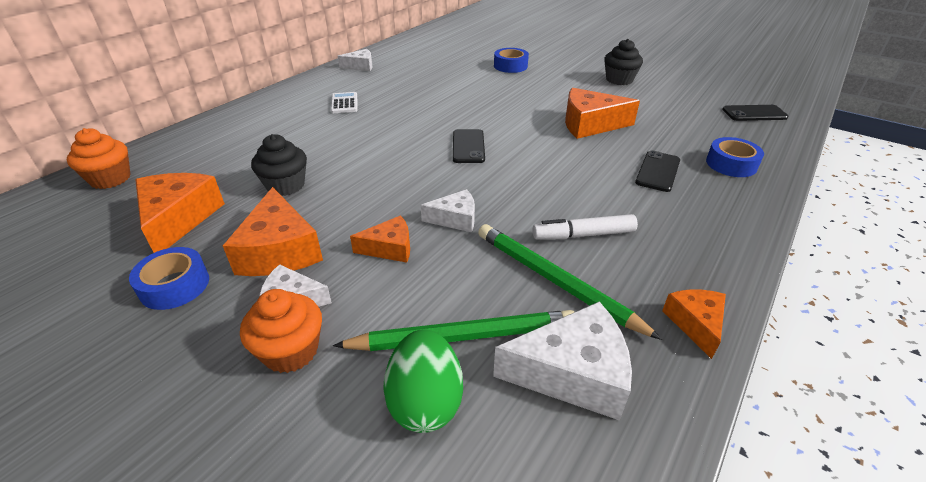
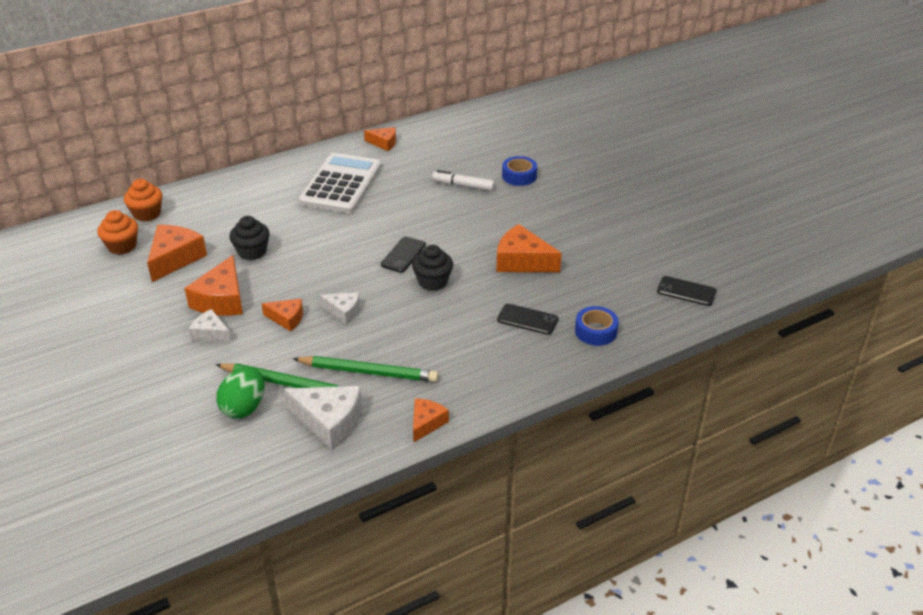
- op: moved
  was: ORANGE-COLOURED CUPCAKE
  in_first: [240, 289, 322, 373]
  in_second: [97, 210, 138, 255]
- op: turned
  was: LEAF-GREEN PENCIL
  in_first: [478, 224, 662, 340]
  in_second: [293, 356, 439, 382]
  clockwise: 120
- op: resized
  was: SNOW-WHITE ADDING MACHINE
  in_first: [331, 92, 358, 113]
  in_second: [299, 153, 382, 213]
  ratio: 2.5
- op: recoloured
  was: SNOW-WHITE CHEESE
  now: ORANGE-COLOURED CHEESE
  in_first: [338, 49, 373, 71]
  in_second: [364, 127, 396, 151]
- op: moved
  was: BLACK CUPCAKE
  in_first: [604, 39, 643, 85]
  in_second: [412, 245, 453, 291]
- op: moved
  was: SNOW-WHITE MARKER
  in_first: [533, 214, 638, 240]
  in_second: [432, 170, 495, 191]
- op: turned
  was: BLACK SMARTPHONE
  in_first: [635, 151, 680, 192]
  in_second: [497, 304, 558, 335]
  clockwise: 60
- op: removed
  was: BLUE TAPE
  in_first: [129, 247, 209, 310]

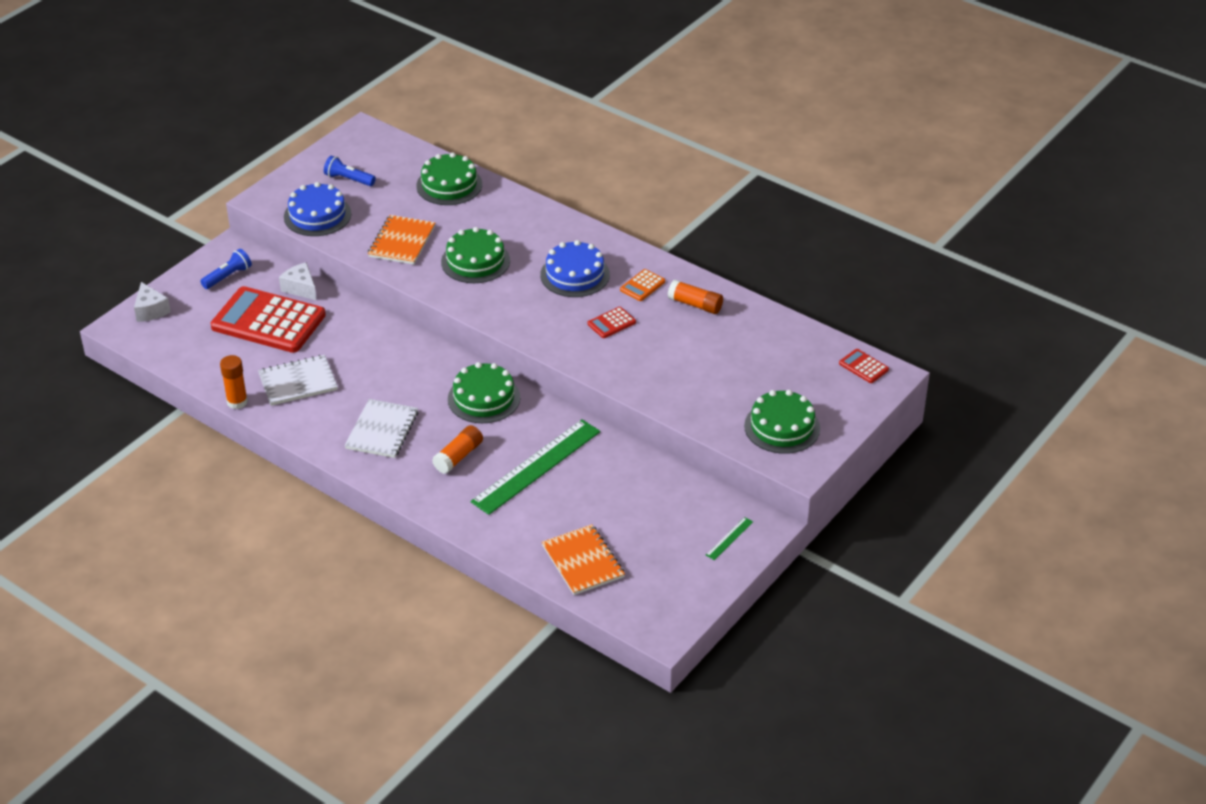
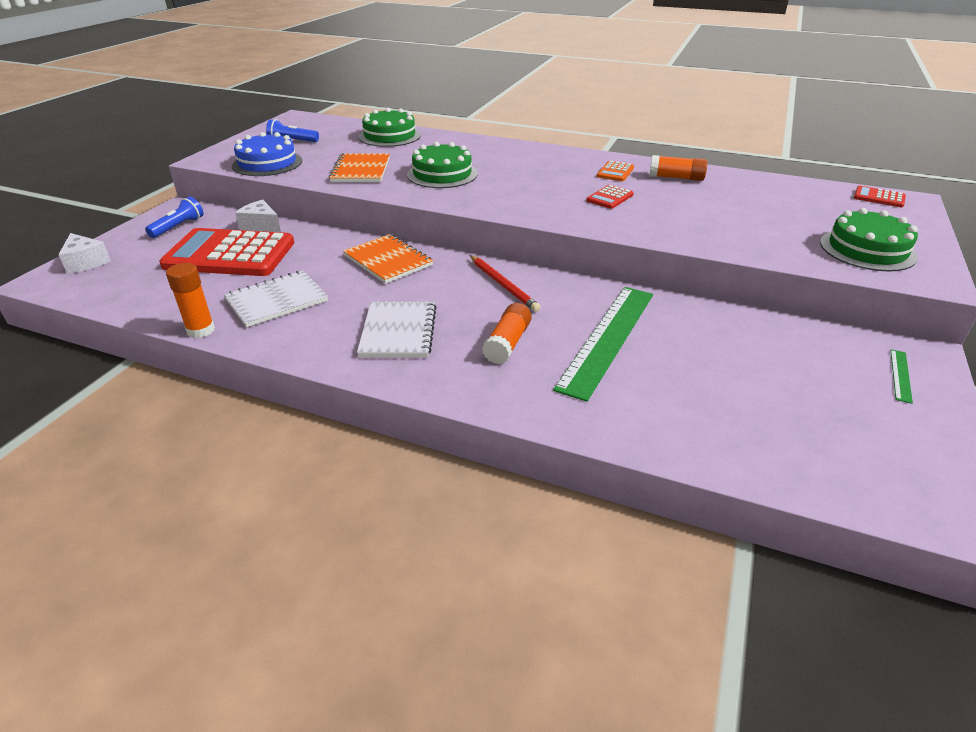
- op: moved
  was: ORANGE-COLOURED NOTEBOOK
  in_first: [542, 524, 625, 595]
  in_second: [343, 234, 433, 284]
- op: replaced
  was: LEAF-GREEN CAKE
  now: SCARLET PENCIL
  in_first: [448, 362, 520, 423]
  in_second: [470, 255, 541, 312]
- op: removed
  was: BLUE CAKE
  in_first: [540, 240, 610, 297]

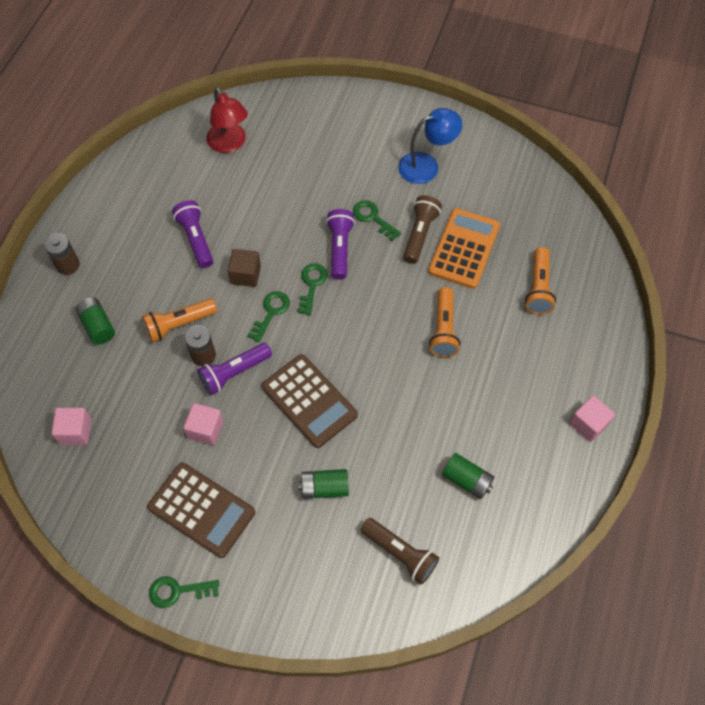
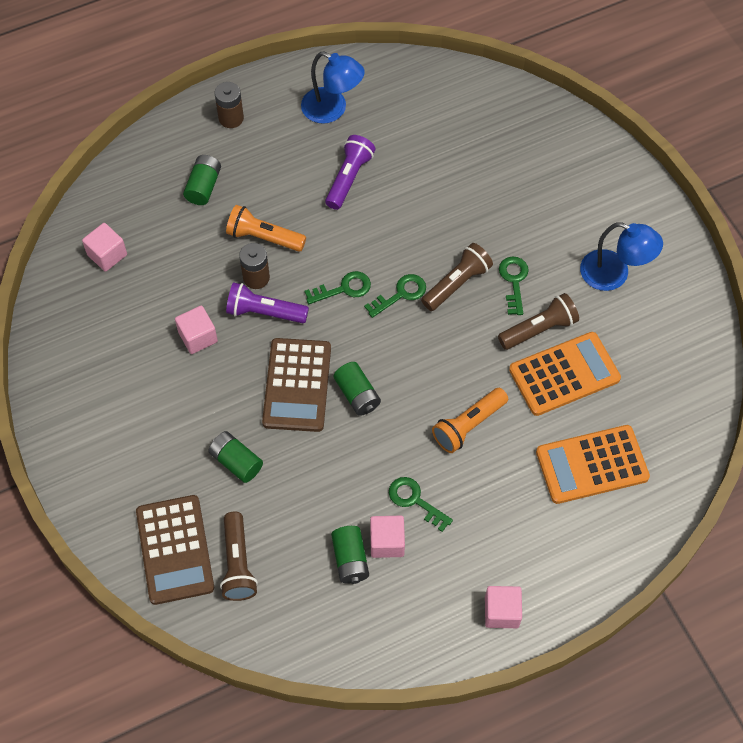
- op: moved
  was: BROWN ADDING MACHINE
  in_first: [147, 462, 255, 558]
  in_second: [136, 495, 214, 605]
- op: added
  now: BLUE DESK LAMP
  in_second: [301, 52, 365, 124]
- op: added
  now: LEAF-GREEN POWER CELL
  in_second: [334, 362, 381, 416]
- op: added
  now: ROSE-PINK SOLID CUBE
  in_second: [370, 516, 405, 558]
- op: moved
  was: LEAF-GREEN KEY
  in_first: [149, 576, 219, 608]
  in_second: [389, 477, 453, 532]
- op: recoloured
  was: ROYAL PURPLE FLASHLIGHT
  now: BROWN FLASHLIGHT
  in_first: [326, 209, 355, 280]
  in_second: [421, 243, 493, 311]
- op: replaced
  was: ORANGE-COLOURED FLASHLIGHT
  now: ORANGE-COLOURED ADDING MACHINE
  in_first: [525, 247, 556, 315]
  in_second: [536, 425, 650, 504]
- op: removed
  was: SCARLET DESK LAMP
  in_first: [206, 87, 248, 153]
- op: removed
  was: BROWN SOLID CUBE
  in_first: [228, 249, 261, 287]

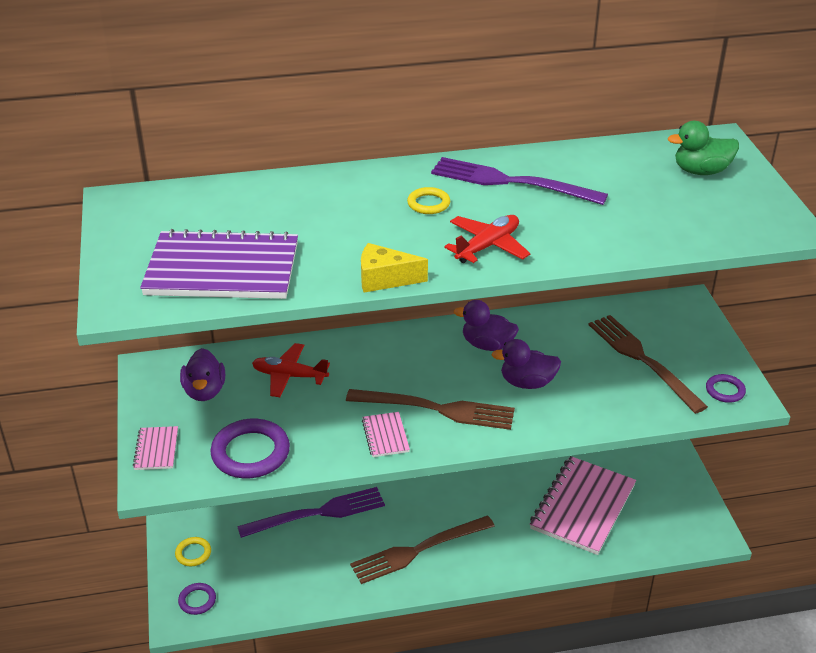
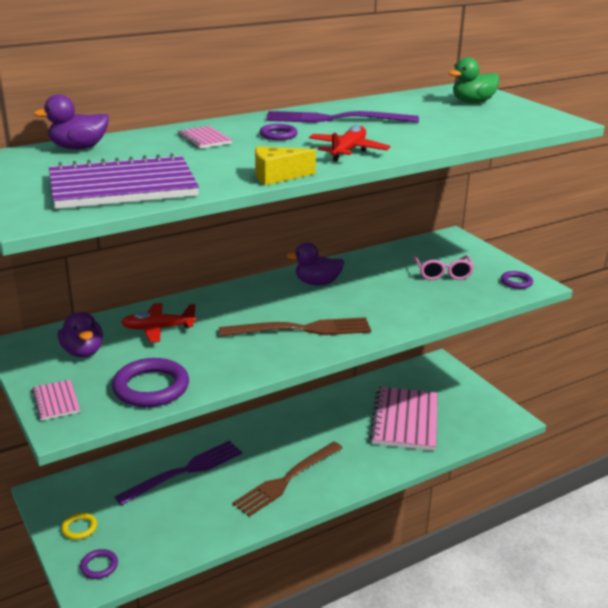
- op: moved
  was: ROYAL PURPLE TOY DUCK
  in_first: [491, 339, 561, 389]
  in_second: [33, 94, 109, 149]
- op: moved
  was: ROSE-PINK NOTEBOOK
  in_first: [362, 412, 410, 457]
  in_second: [178, 126, 232, 149]
- op: recoloured
  was: GOLDEN HOOP
  now: ROYAL PURPLE HOOP
  in_first: [407, 187, 450, 214]
  in_second: [260, 124, 298, 140]
- op: replaced
  was: BROWN TABLE FORK
  now: ROSE-PINK SPECTACLES
  in_first: [588, 315, 708, 414]
  in_second: [413, 255, 474, 280]

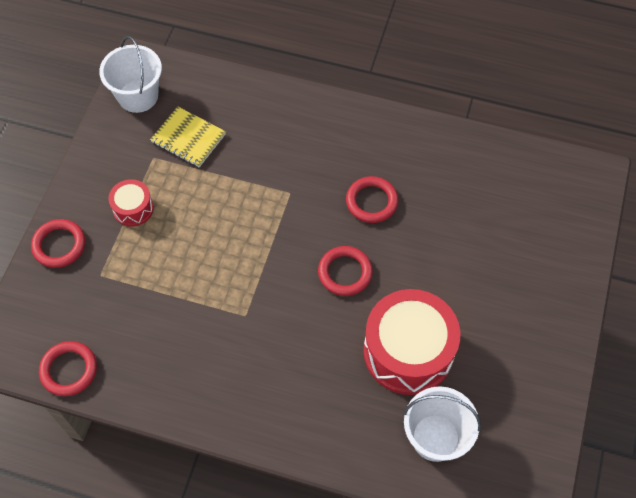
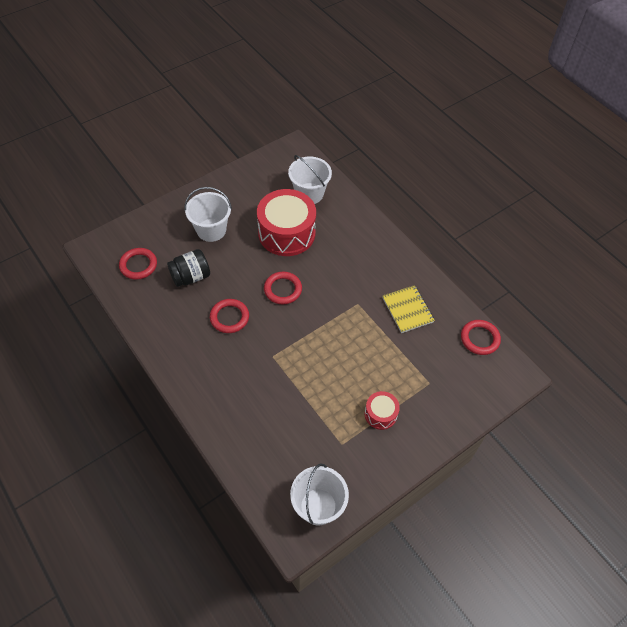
- op: moved
  was: SCARLET HOOP
  in_first: [31, 219, 85, 268]
  in_second: [119, 248, 157, 280]
- op: added
  now: BLACK PRESERVE JAR
  in_second: [167, 249, 210, 287]
- op: added
  now: SNOW-WHITE BUCKET
  in_second: [184, 187, 232, 242]
- op: moved
  was: GOLDEN NOTEBOOK
  in_first: [150, 106, 226, 167]
  in_second: [382, 285, 435, 333]

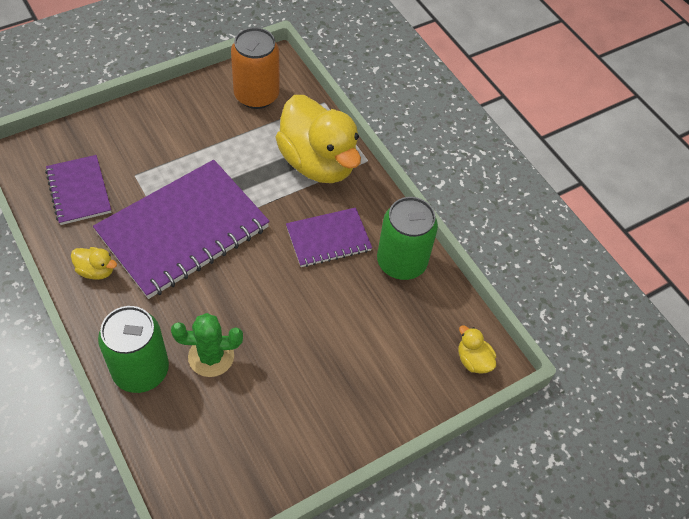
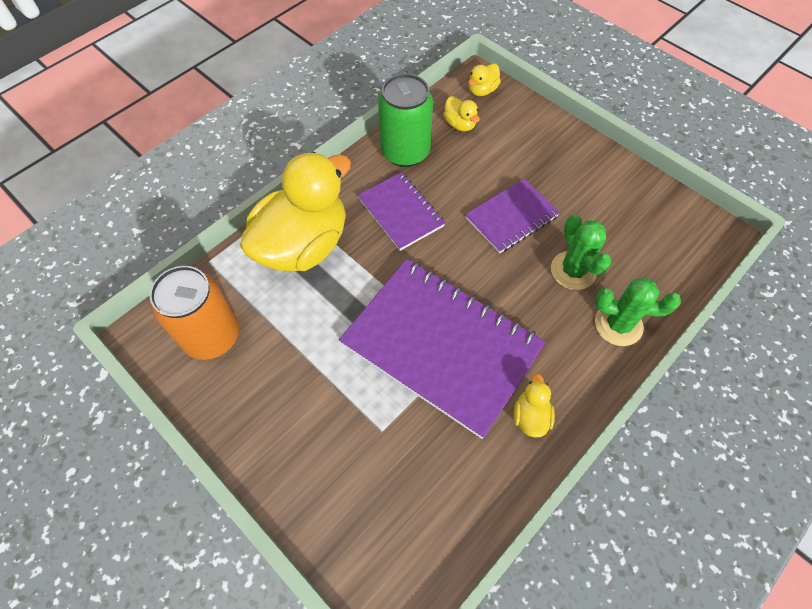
- op: added
  now: GOLDEN TOY DUCK
  in_second: [443, 96, 480, 131]
- op: moved
  was: ROYAL PURPLE NOTEBOOK
  in_first: [45, 155, 112, 225]
  in_second: [465, 179, 560, 253]
- op: replaced
  was: LEAF-GREEN SODA CAN
  now: LEAF-GREEN CACTUS
  in_first: [98, 306, 169, 393]
  in_second: [595, 278, 681, 346]

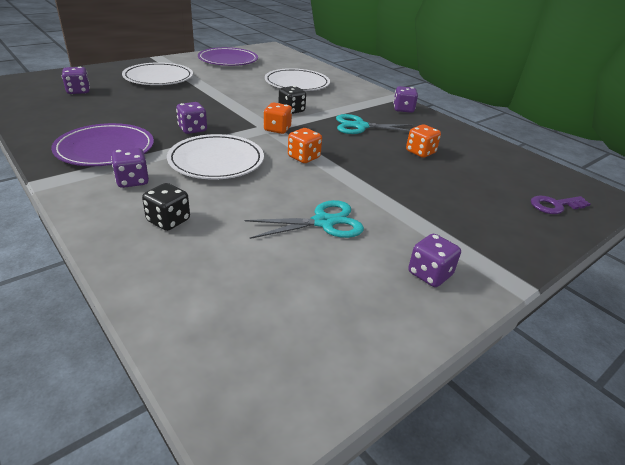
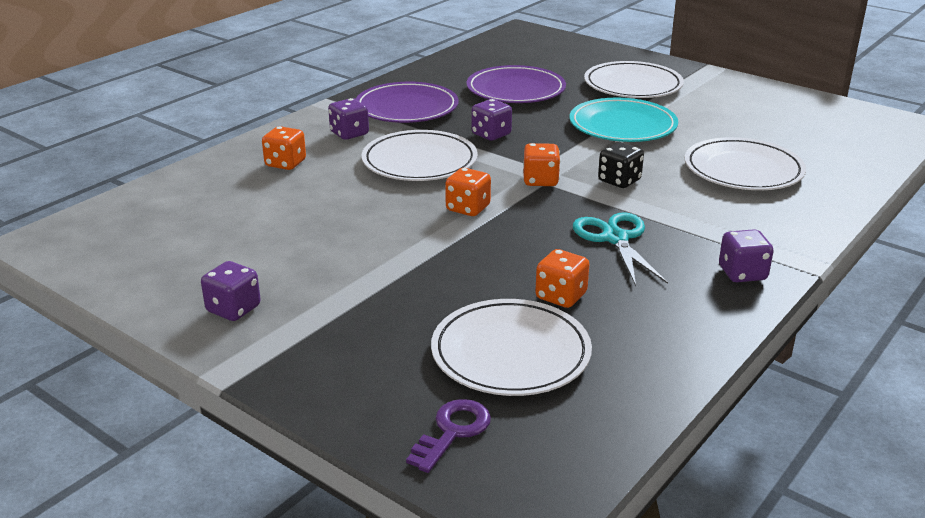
- op: recoloured
  was: BLACK GAME DIE
  now: ORANGE-COLOURED GAME DIE
  in_first: [142, 183, 190, 231]
  in_second: [262, 126, 306, 170]
- op: turned
  was: ROYAL PURPLE KEY
  in_first: [531, 196, 590, 214]
  in_second: [406, 399, 491, 473]
  clockwise: 60
- op: added
  now: SNOW-WHITE FLAT DISH
  in_second: [431, 299, 592, 396]
- op: moved
  was: ROYAL PURPLE FLAT DISH
  in_first: [198, 47, 258, 66]
  in_second: [466, 65, 566, 103]
- op: added
  now: AQUA FLAT DISH
  in_second: [570, 98, 678, 142]
- op: removed
  was: ROYAL PURPLE GAME DIE
  in_first: [62, 67, 90, 94]
- op: removed
  was: AQUA SHEARS
  in_first: [244, 200, 364, 239]

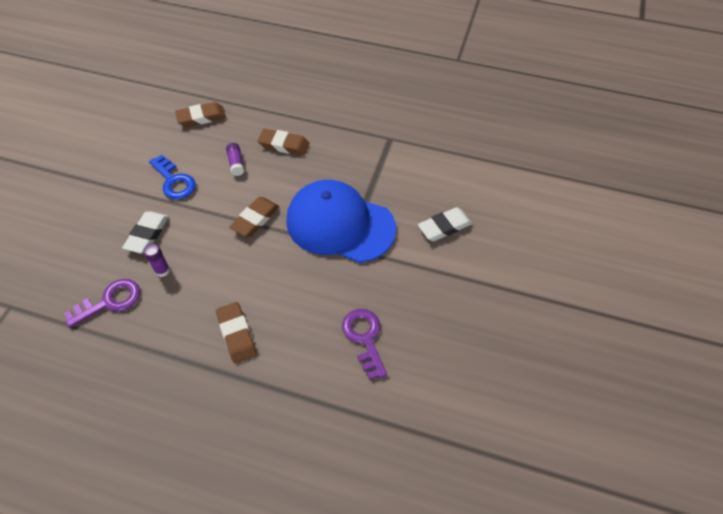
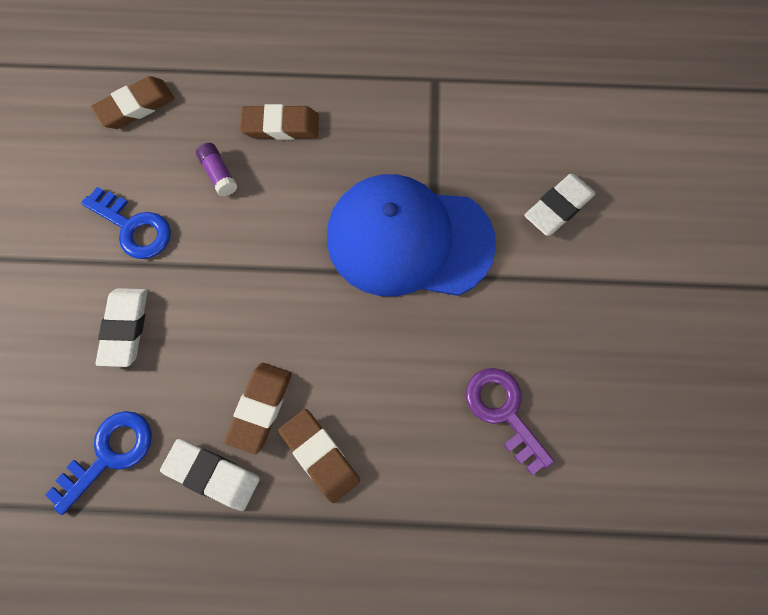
- op: recoloured
  was: ROYAL PURPLE KEY
  now: BLUE KEY
  in_first: [64, 279, 140, 328]
  in_second: [45, 411, 152, 515]
- op: added
  now: SNOW-WHITE PENCIL ERASER
  in_second: [160, 439, 260, 511]
- op: moved
  was: BROWN PENCIL ERASER
  in_first: [229, 197, 279, 237]
  in_second: [225, 363, 292, 454]
- op: removed
  was: ROYAL PURPLE GLUE
  in_first: [143, 244, 170, 277]

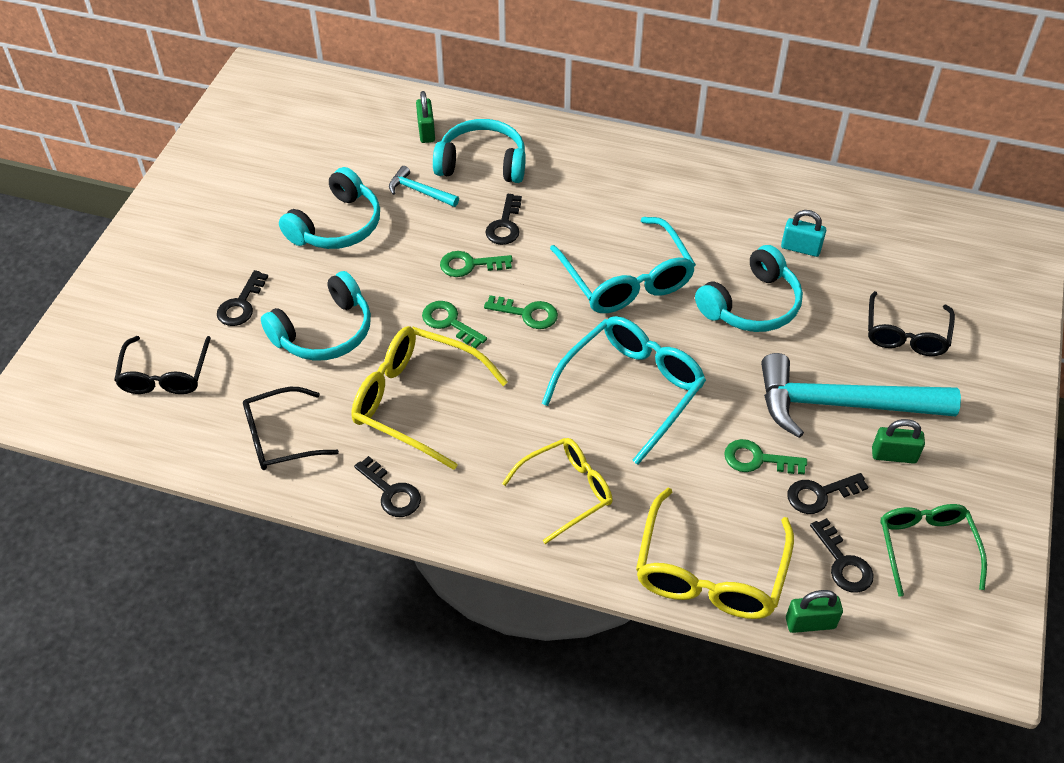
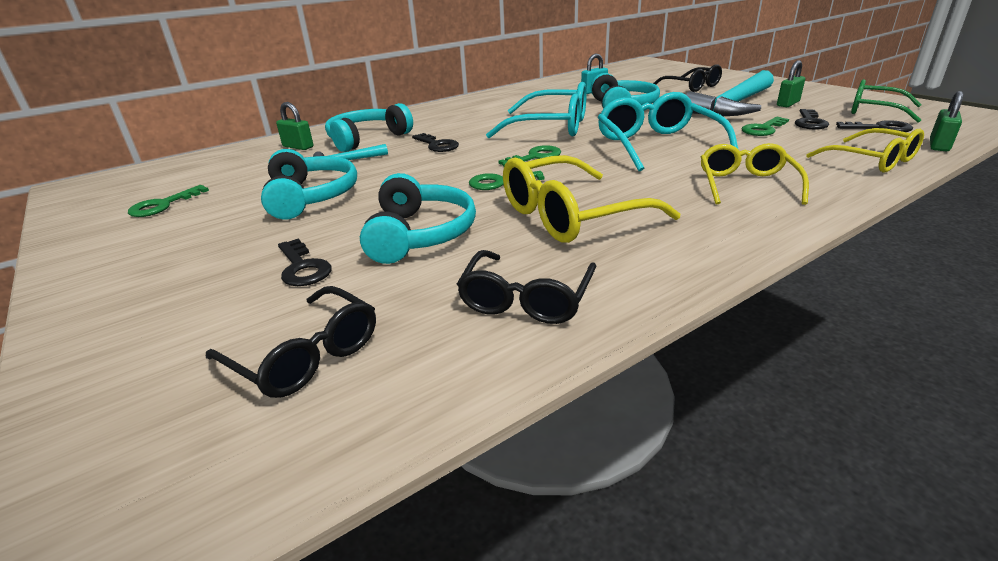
- op: moved
  was: LEAF-GREEN KEY
  in_first: [440, 251, 513, 277]
  in_second: [128, 185, 209, 217]
- op: resized
  was: GOLDEN SPECTACLES
  in_first: [636, 488, 794, 619]
  in_second: [806, 128, 924, 173]
  ratio: 0.66
- op: removed
  was: BLACK KEY
  in_first: [354, 456, 421, 517]

